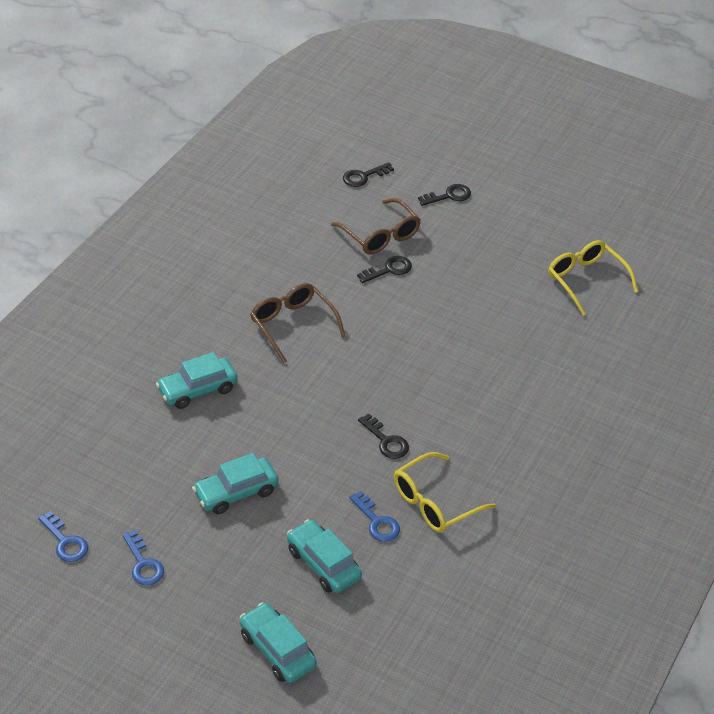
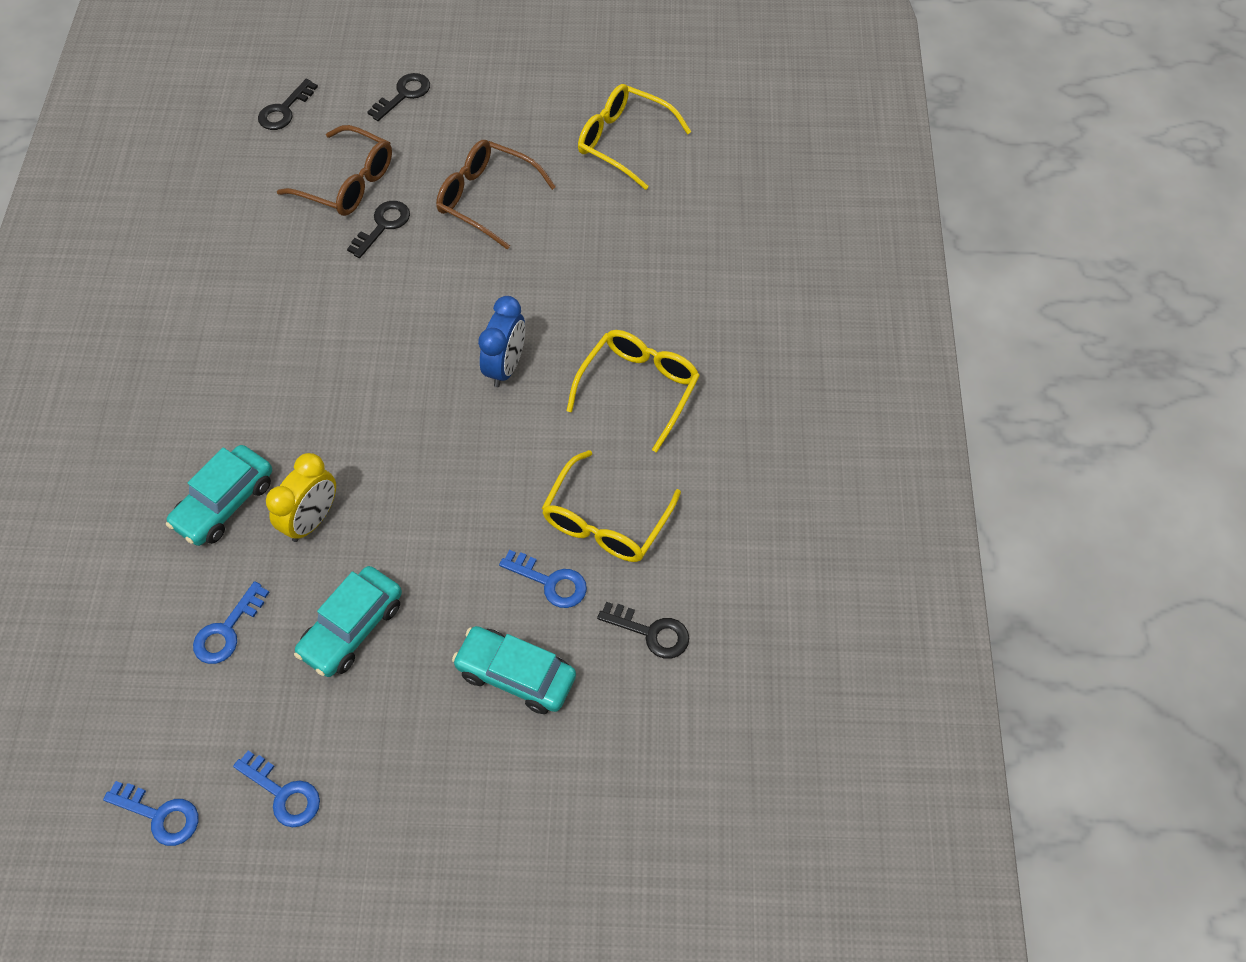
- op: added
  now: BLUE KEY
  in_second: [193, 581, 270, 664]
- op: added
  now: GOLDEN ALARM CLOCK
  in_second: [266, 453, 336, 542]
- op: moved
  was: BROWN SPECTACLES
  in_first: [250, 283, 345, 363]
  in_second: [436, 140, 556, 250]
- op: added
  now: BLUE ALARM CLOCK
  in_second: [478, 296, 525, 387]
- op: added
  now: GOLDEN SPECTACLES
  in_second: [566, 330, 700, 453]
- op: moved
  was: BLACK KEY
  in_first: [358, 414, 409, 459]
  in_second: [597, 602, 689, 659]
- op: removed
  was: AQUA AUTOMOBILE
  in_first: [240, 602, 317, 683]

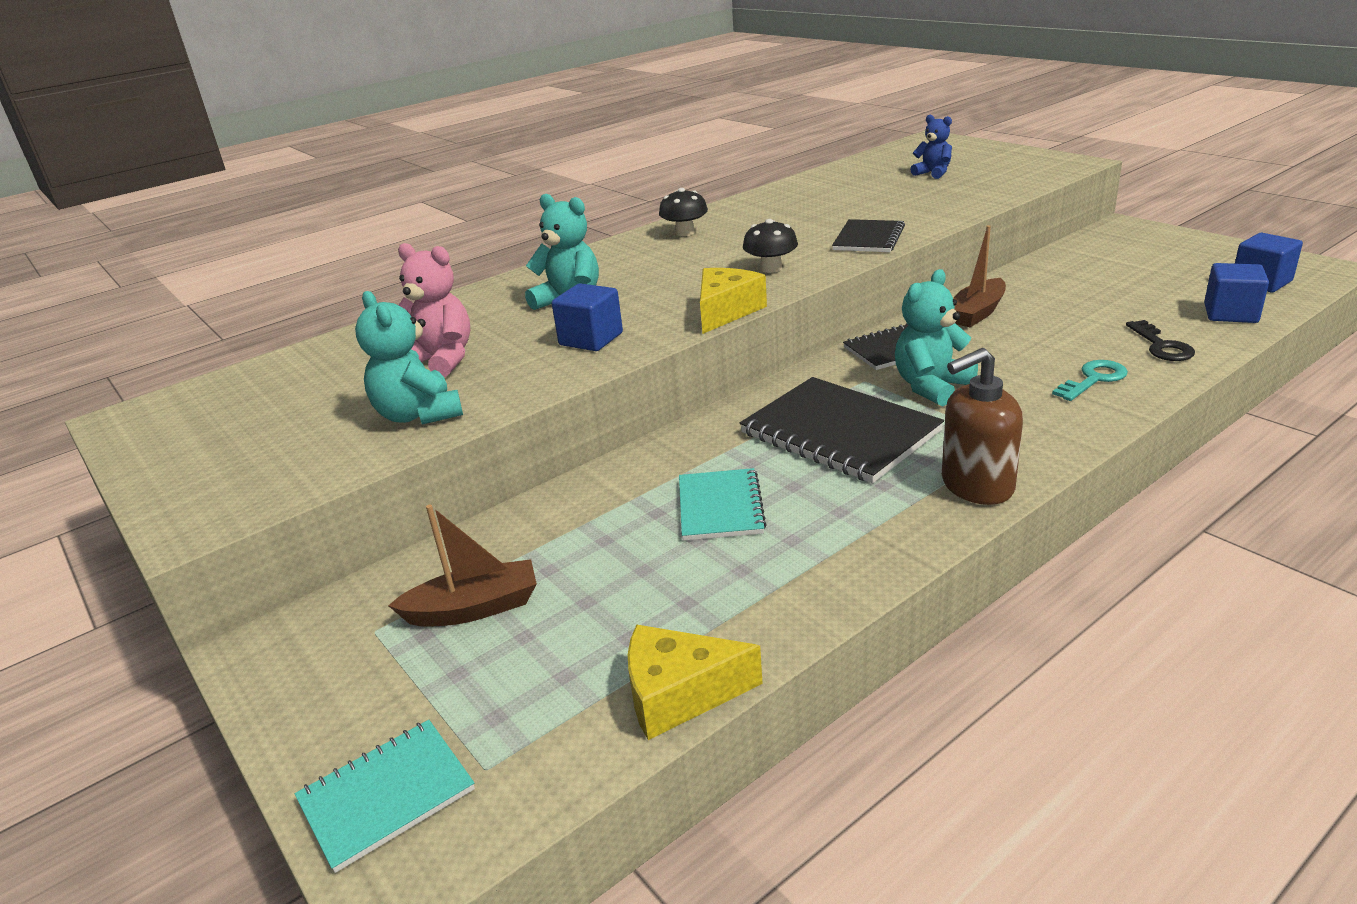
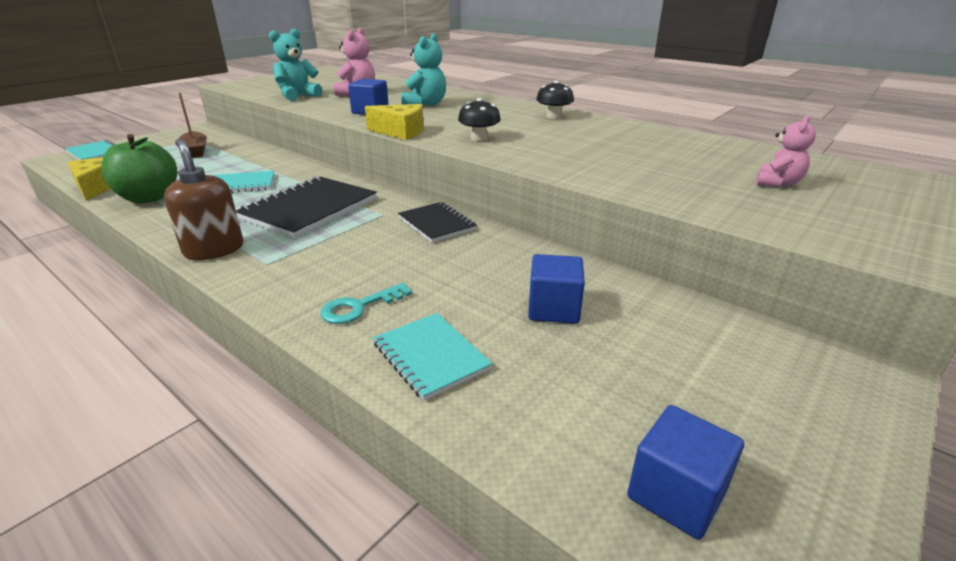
- op: added
  now: LEAF-GREEN APPLE FRUIT
  in_second: [101, 134, 177, 203]
- op: turned
  was: AQUA KEY
  in_first: [1052, 360, 1128, 401]
  in_second: [320, 283, 412, 324]
  clockwise: 105
- op: replaced
  was: BLACK KEY
  now: AQUA NOTEBOOK
  in_first: [1126, 320, 1195, 361]
  in_second: [373, 313, 493, 401]
- op: moved
  was: BLUE SOLID CUBE
  in_first: [1204, 263, 1269, 323]
  in_second: [528, 254, 585, 324]
- op: recoloured
  was: BLUE STUFFED BEAR
  now: ROSE-PINK STUFFED BEAR
  in_first: [910, 115, 952, 179]
  in_second: [756, 116, 816, 187]
- op: removed
  was: BLACK NOTEBOOK
  in_first: [832, 219, 905, 252]
- op: removed
  was: AQUA STUFFED BEAR
  in_first: [895, 269, 978, 407]
- op: removed
  was: BROWN SAILBOAT
  in_first: [953, 225, 1006, 327]

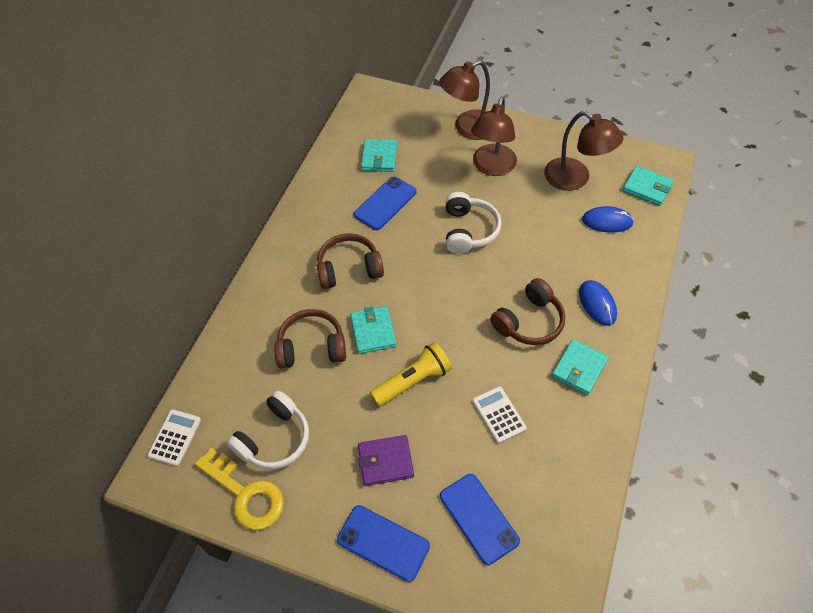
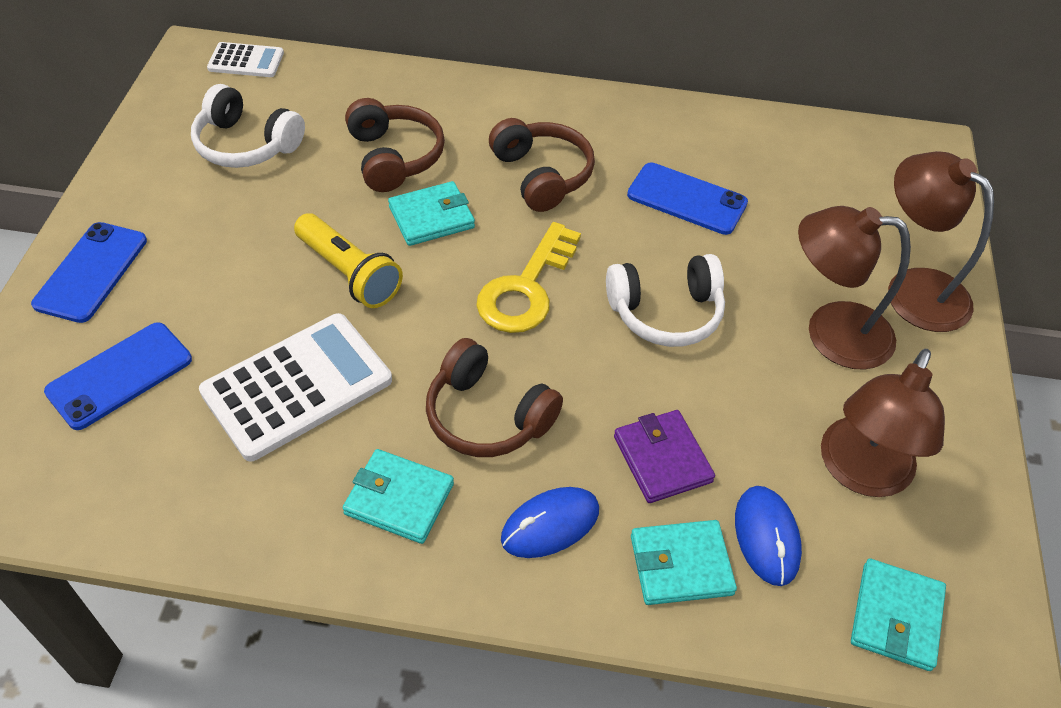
- op: resized
  was: SNOW-WHITE ADDING MACHINE
  in_first: [473, 386, 527, 443]
  in_second: [199, 313, 392, 461]
  ratio: 1.87
- op: moved
  was: GOLDEN KEY
  in_first: [195, 448, 284, 530]
  in_second: [476, 222, 581, 333]
- op: moved
  was: ROYAL PURPLE CARD WALLET
  in_first: [358, 435, 414, 486]
  in_second: [614, 410, 715, 503]
- op: moved
  was: AQUA CARD WALLET
  in_first: [361, 139, 397, 172]
  in_second: [631, 520, 737, 605]

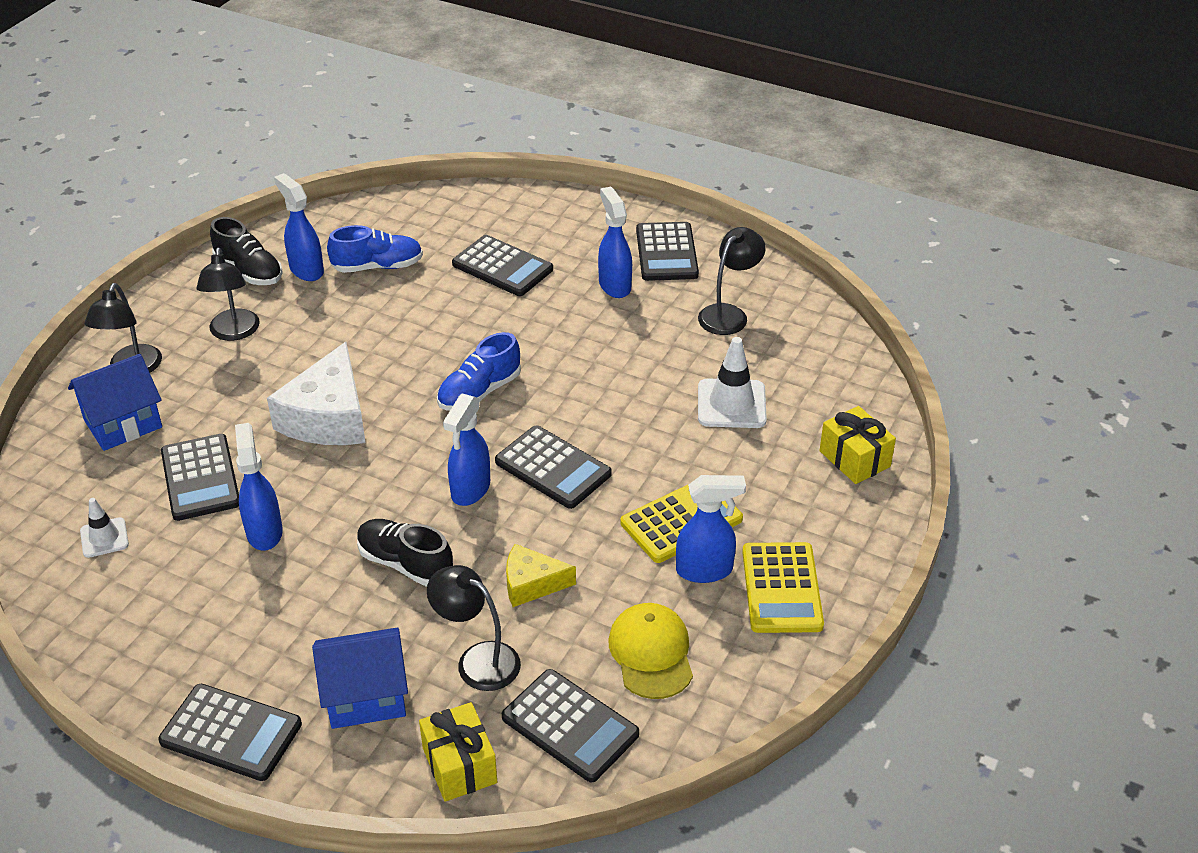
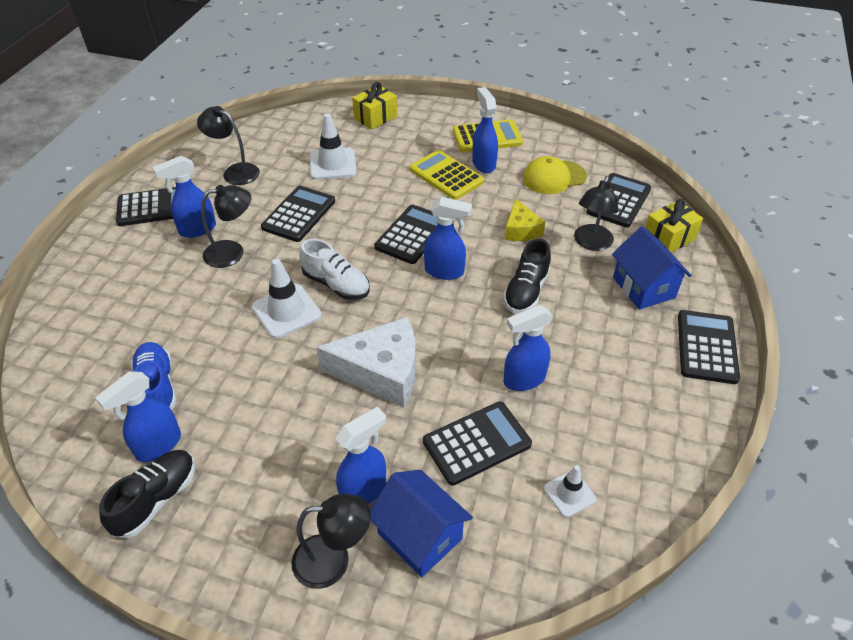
- op: moved
  was: BLACK DESK LAMP
  in_first: [197, 248, 260, 341]
  in_second: [201, 185, 251, 268]
- op: added
  now: SNOW-WHITE TRAFFIC CONE
  in_second: [252, 259, 322, 338]
- op: moved
  was: BLACK ADDING MACHINE
  in_first: [452, 235, 553, 296]
  in_second: [261, 186, 335, 242]
- op: recoloured
  was: BLUE SNEAKER
  now: SNOW-WHITE SNEAKER
  in_first: [437, 332, 521, 411]
  in_second: [300, 239, 370, 300]
- op: added
  now: BLUE SPRAY CLEANER
  in_second: [335, 406, 386, 504]

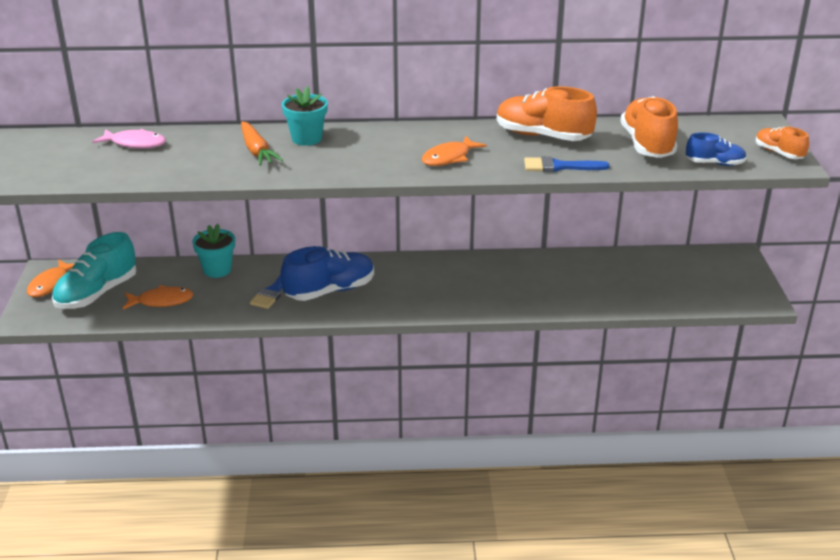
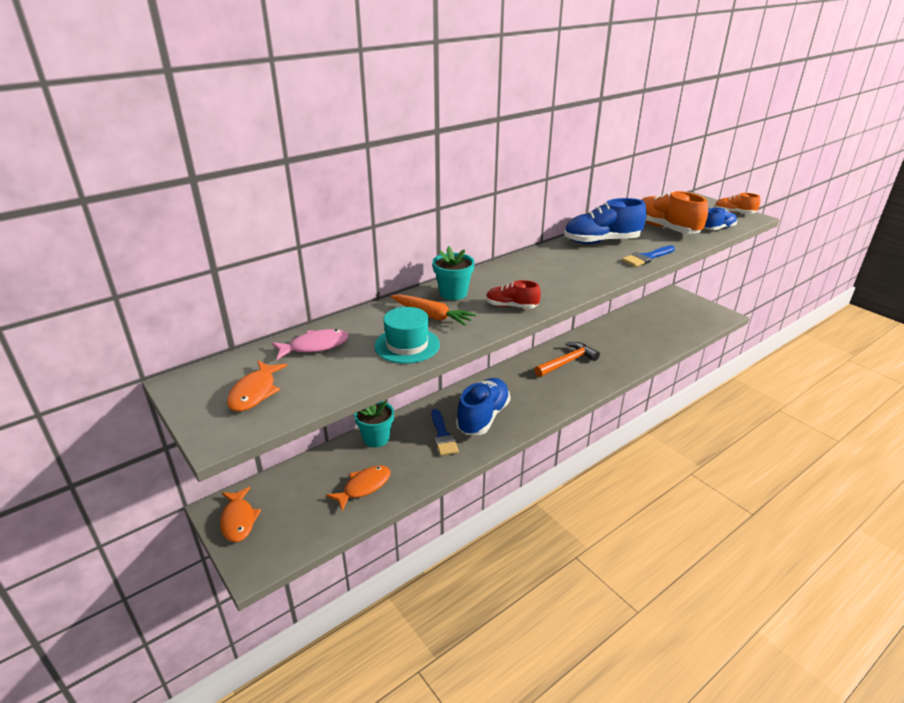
- op: moved
  was: ORANGE-COLOURED FISH FIGURE
  in_first: [422, 136, 487, 166]
  in_second: [227, 361, 287, 411]
- op: added
  now: AQUA HAT
  in_second: [374, 307, 440, 364]
- op: added
  now: SCARLET SNEAKER
  in_second: [486, 280, 541, 309]
- op: added
  now: ORANGE-COLOURED HAMMER
  in_second: [534, 342, 600, 377]
- op: recoloured
  was: ORANGE-COLOURED SNEAKER
  now: BLUE SNEAKER
  in_first: [497, 86, 597, 141]
  in_second: [564, 198, 647, 244]
- op: removed
  was: AQUA SNEAKER
  in_first: [52, 232, 137, 309]

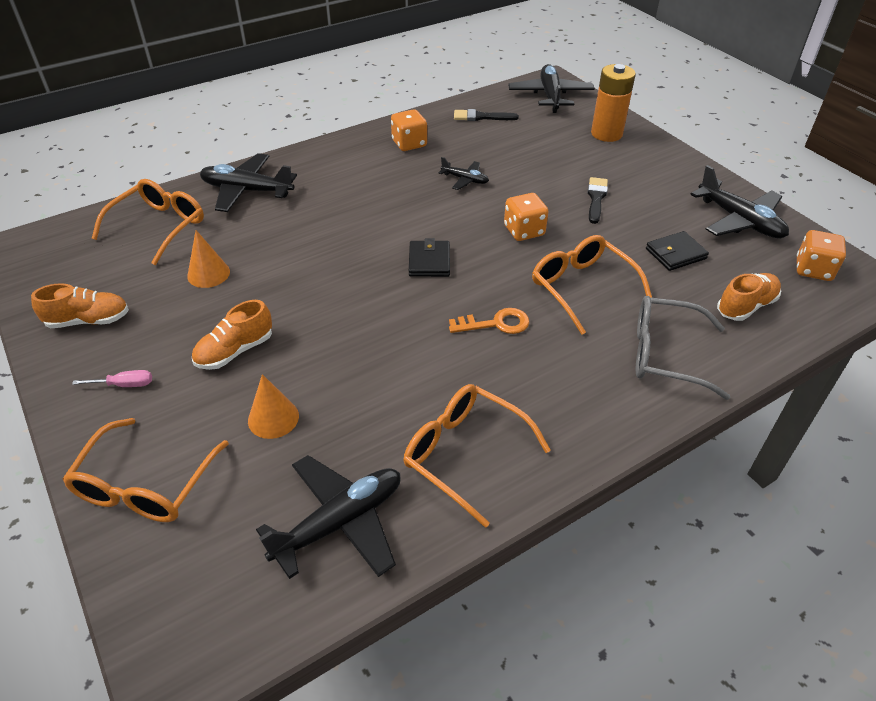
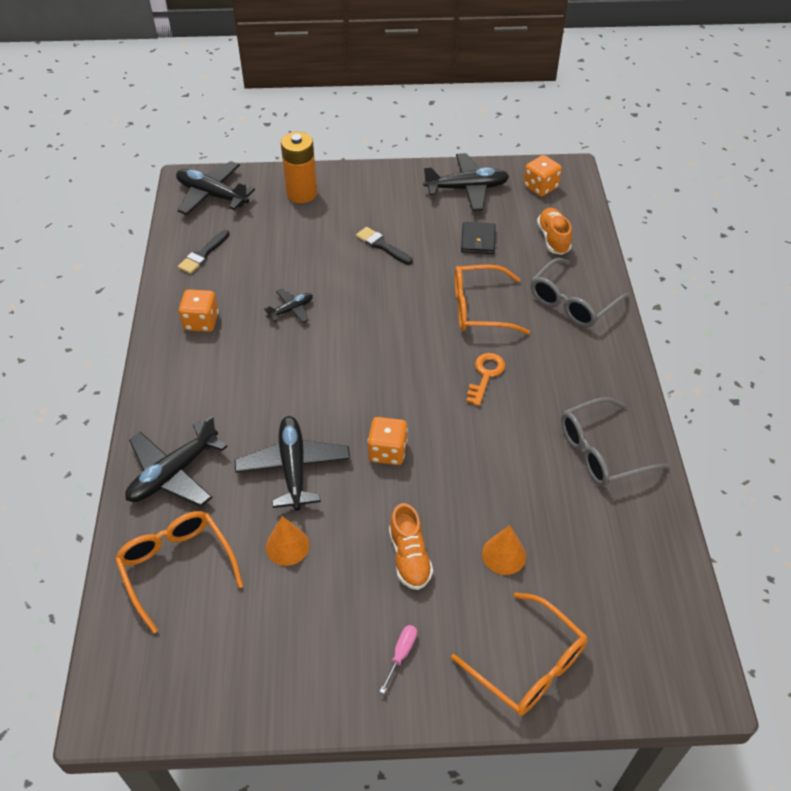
- op: moved
  was: BLACK AEROPLANE
  in_first: [256, 455, 401, 579]
  in_second: [235, 416, 350, 511]
- op: moved
  was: ORANGE-COLOURED GAME DIE
  in_first: [504, 193, 549, 241]
  in_second: [367, 417, 408, 465]
- op: recoloured
  was: ORANGE-COLOURED SPECTACLES
  now: GREY SPECTACLES
  in_first: [404, 384, 551, 528]
  in_second: [561, 397, 669, 487]
- op: removed
  was: ORANGE-COLOURED SNEAKER
  in_first: [31, 283, 129, 328]
- op: removed
  was: BLACK CARD WALLET
  in_first: [409, 238, 450, 277]

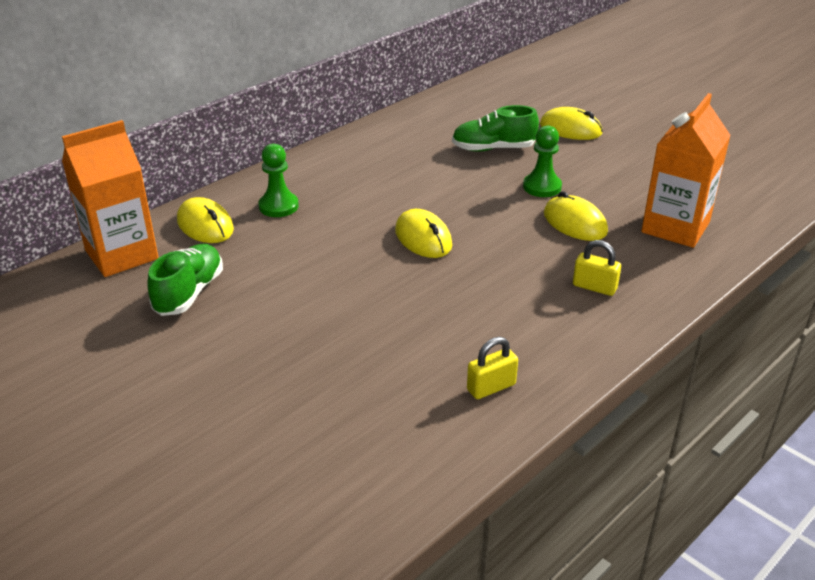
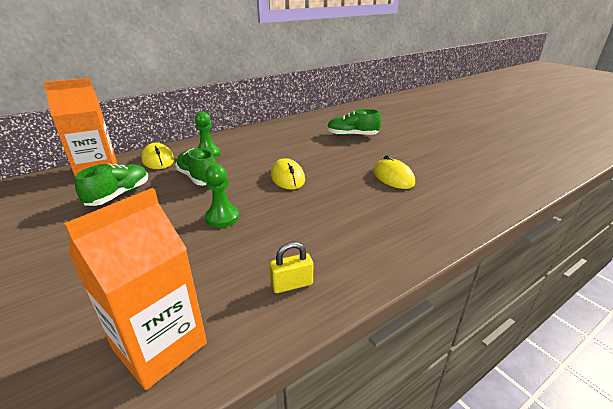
- op: moved
  was: ORANGE-COLOURED CARTON
  in_first: [641, 93, 731, 248]
  in_second: [64, 188, 207, 390]
- op: added
  now: LEAF-GREEN SNEAKER
  in_second: [175, 148, 217, 186]
- op: moved
  was: LEAF-GREEN CHESS PAWN
  in_first: [523, 125, 562, 197]
  in_second: [205, 164, 239, 228]
- op: removed
  was: GOLDEN MOUSE
  in_first: [540, 107, 603, 140]
- op: removed
  was: GOLDEN LOCK
  in_first: [573, 240, 621, 296]

